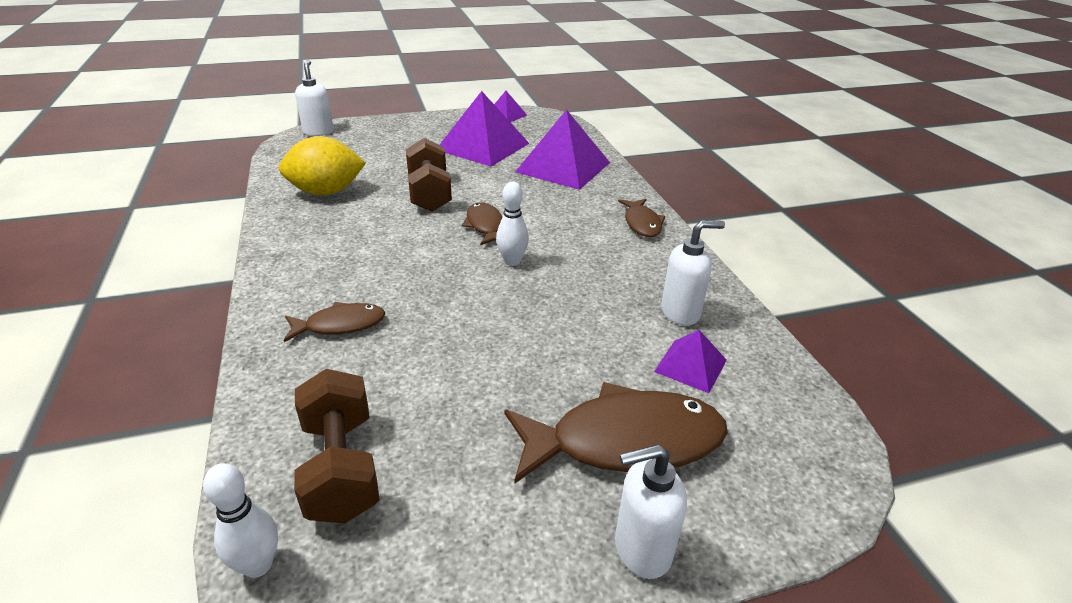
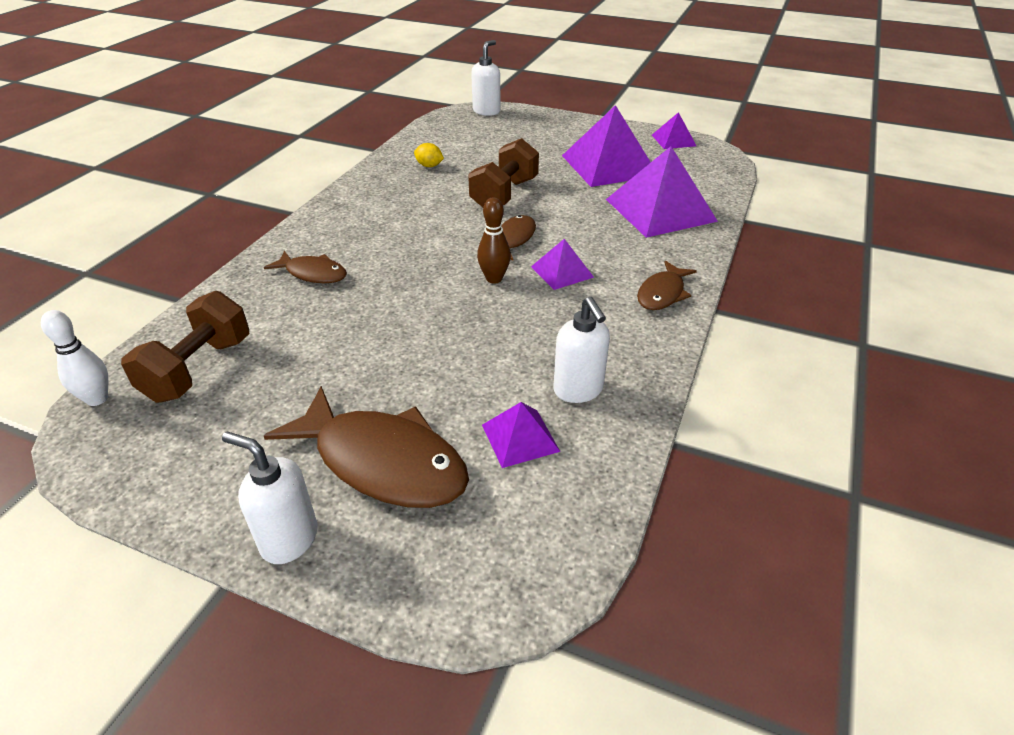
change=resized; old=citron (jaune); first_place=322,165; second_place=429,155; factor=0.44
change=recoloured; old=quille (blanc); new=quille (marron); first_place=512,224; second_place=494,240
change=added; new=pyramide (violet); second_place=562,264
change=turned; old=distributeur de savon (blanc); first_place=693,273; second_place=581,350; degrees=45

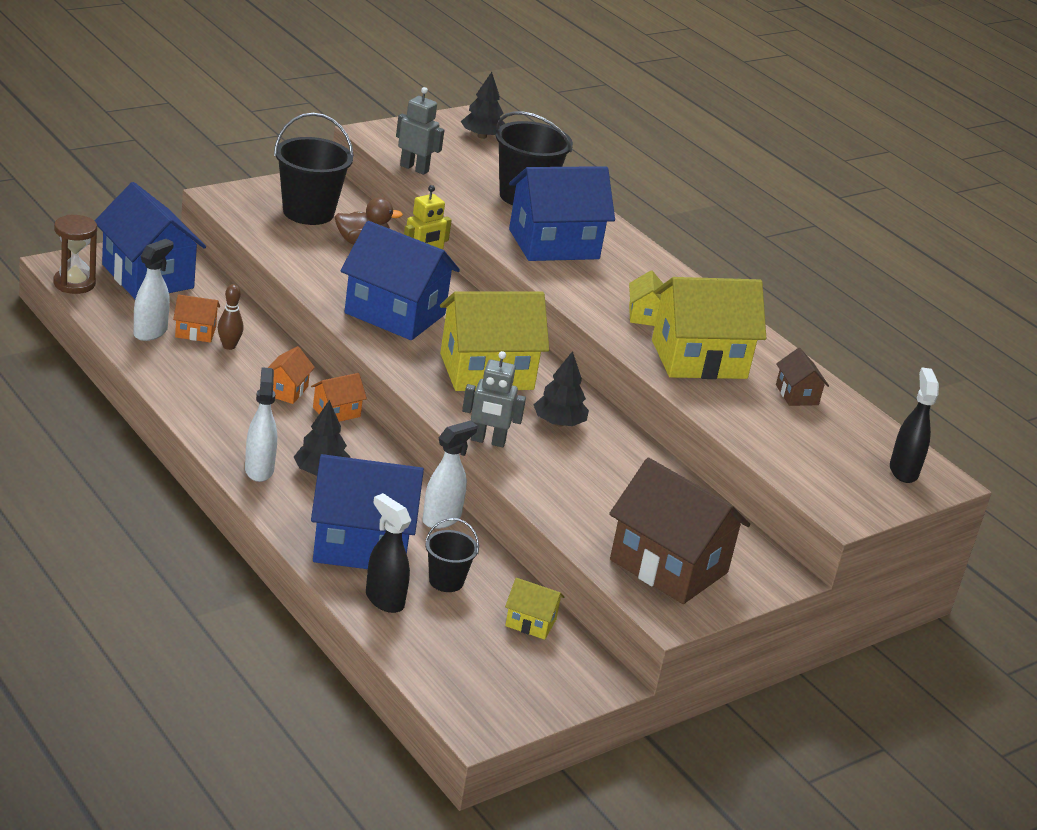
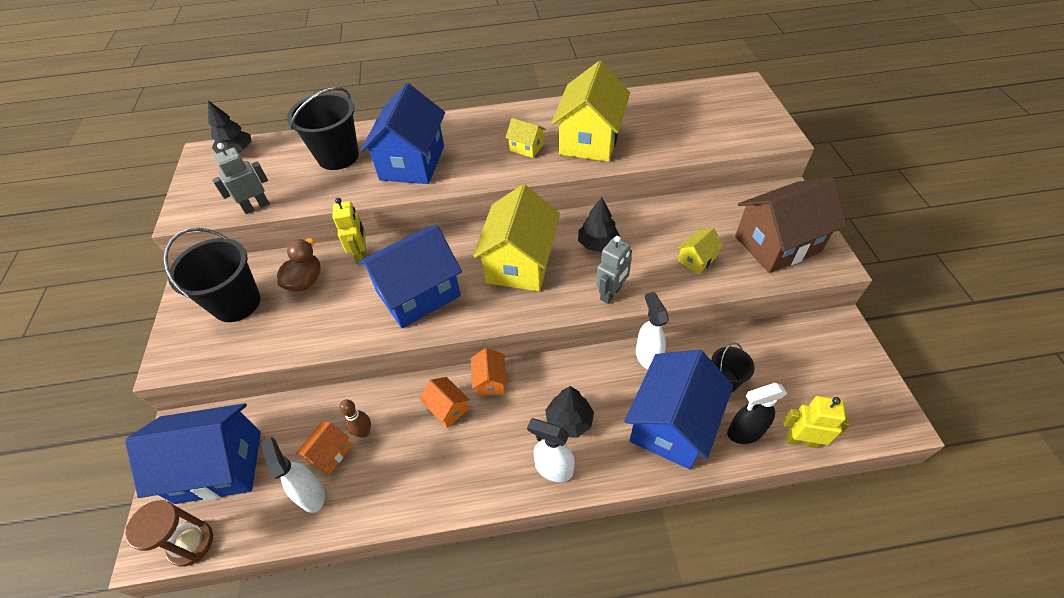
change=moved; old=maison (jaune); first_place=534,609; second_place=700,251
change=added; new=robot (jaune); second_place=817,422
change=removed; old=maison (marron); first_place=802,377
change=removed; old=vaporisateur (noir); first_place=914,425

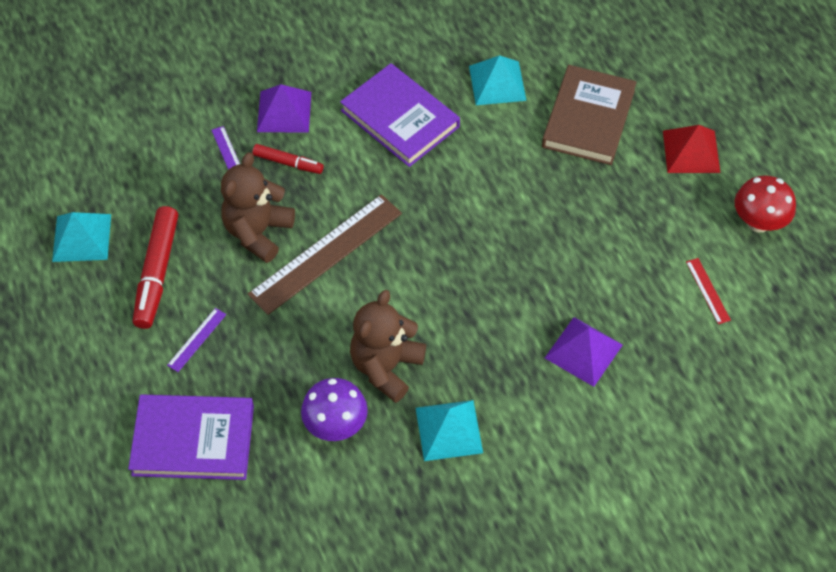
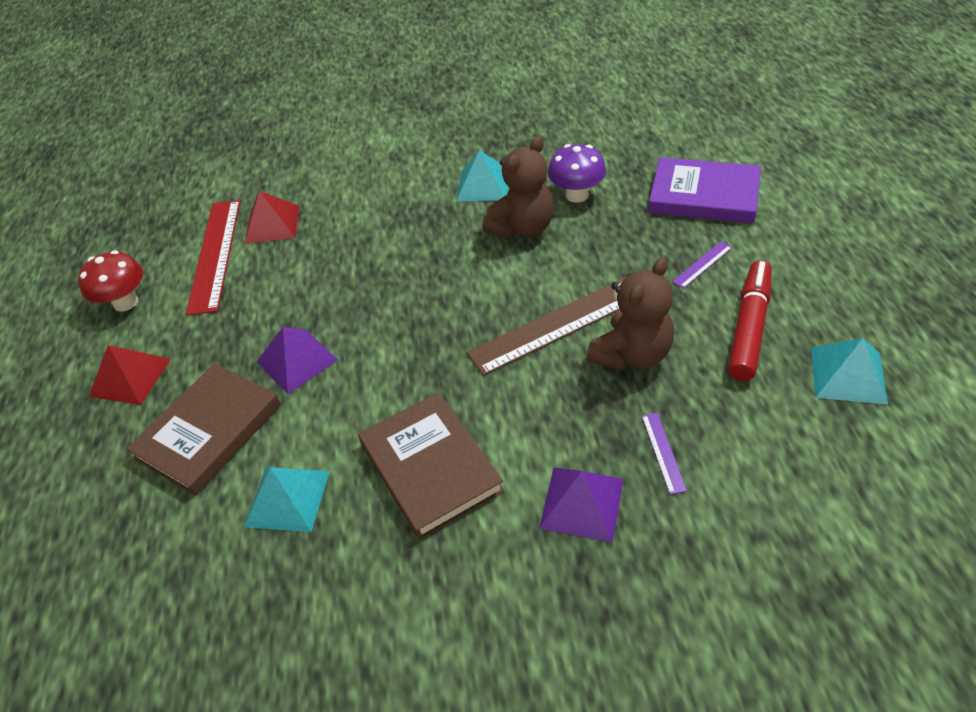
change=resized; old=règle (rouge); first_place=708,291; second_place=213,258; factor=2.33
change=added; new=pyramide (rouge); second_place=272,217
change=moved; old=pyramide (violet); first_place=584,352; second_place=297,360
change=recoloured; old=livre (violet); new=livre (marron); first_place=400,115; second_place=431,466
change=removed; old=feutre (rouge); first_place=288,159

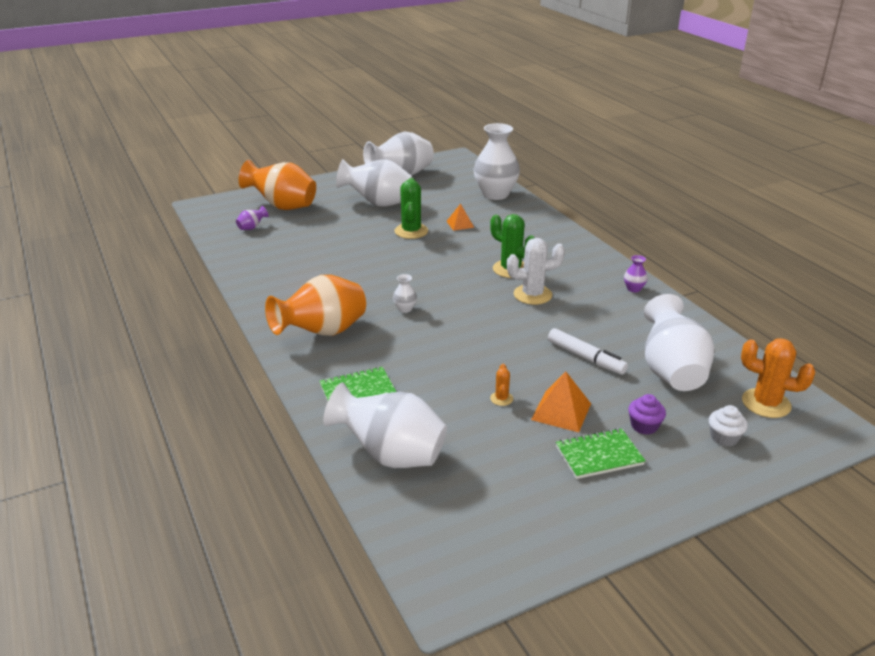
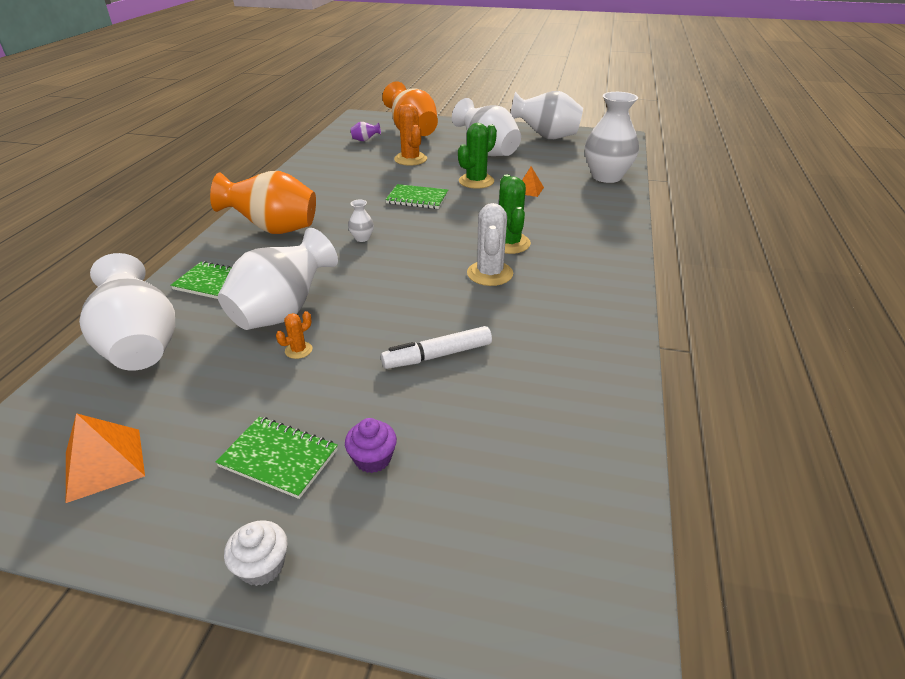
change=moved; old=pyramide (orange); first_place=561,401; second_place=105,458
change=moved; old=vase (blanc); first_place=679,342; second_place=278,279
change=moved; old=muffin (blanc); first_place=728,426; second_place=255,553
change=turned; old=feutre (blanc); first_place=588,351; second_place=436,347; degrees=75
change=added; new=carnet (vert); second_place=416,196
change=moved; old=cactus (orange); first_place=778,378; second_place=410,135
change=turned; old=cactus (blanc); first_place=536,271; second_place=490,244; degrees=60
change=removed; old=vase (violet); first_place=636,273

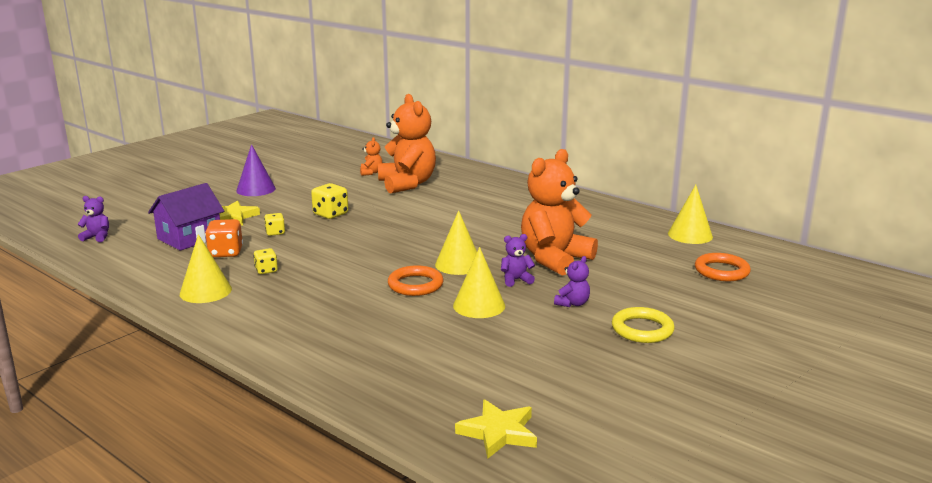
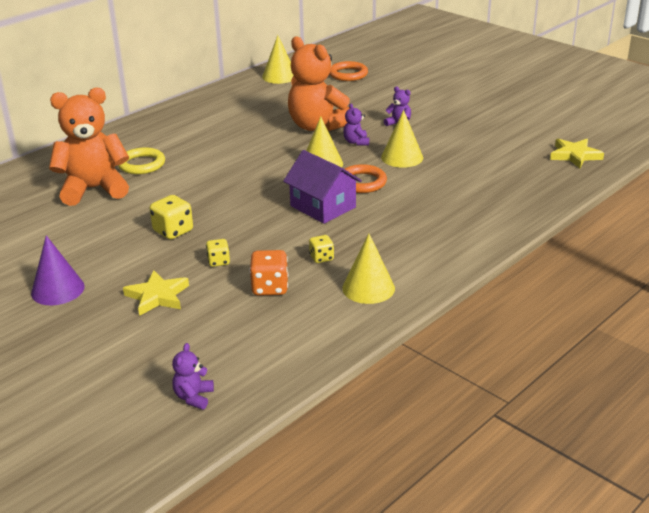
change=moved; old=anneau (jaune); first_place=643,325; second_place=141,160
change=moved; old=maison (violet); first_place=186,217; second_place=322,187
change=removed; old=ours en peluche (orange); first_place=371,156

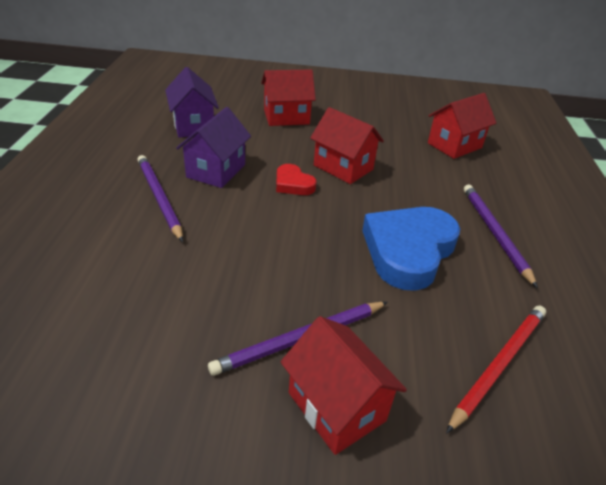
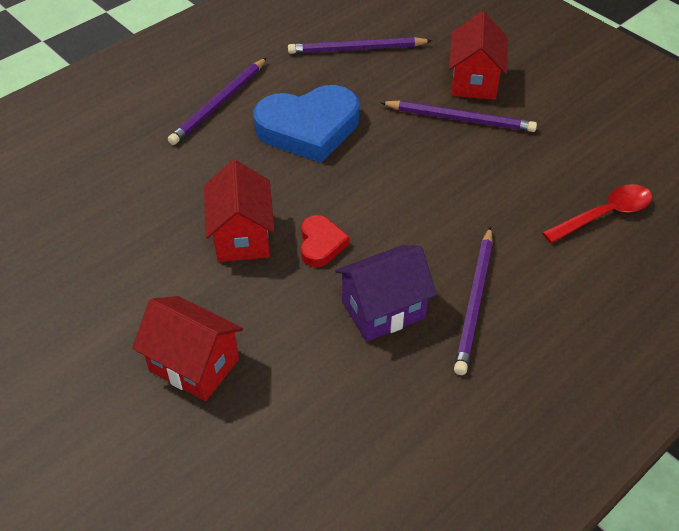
change=recoloured; old=crayon (rouge); new=crayon (violet); first_place=496,370; second_place=360,45
change=added; new=cuillère (rouge); second_place=597,213
change=removed; old=maison (violet); first_place=192,102
change=removed; old=maison (rouge); first_place=462,126

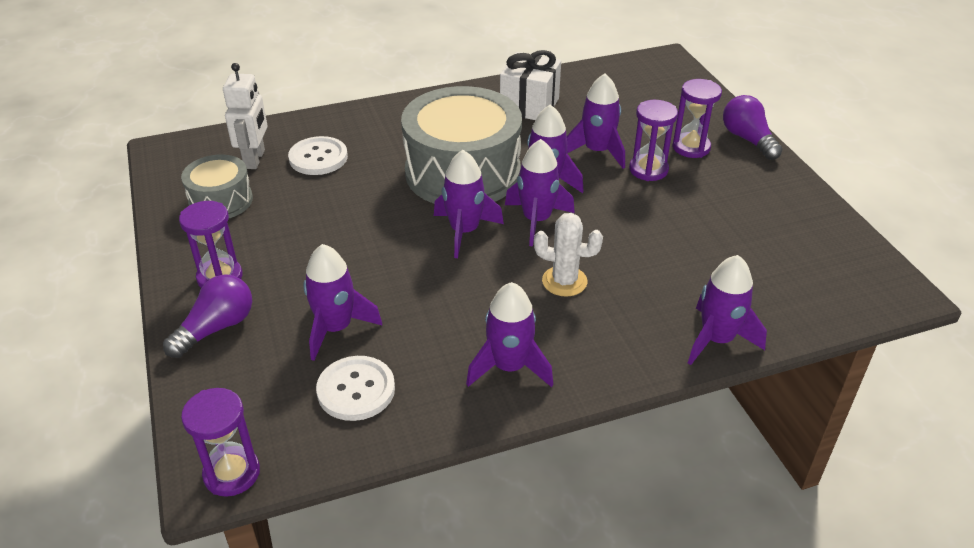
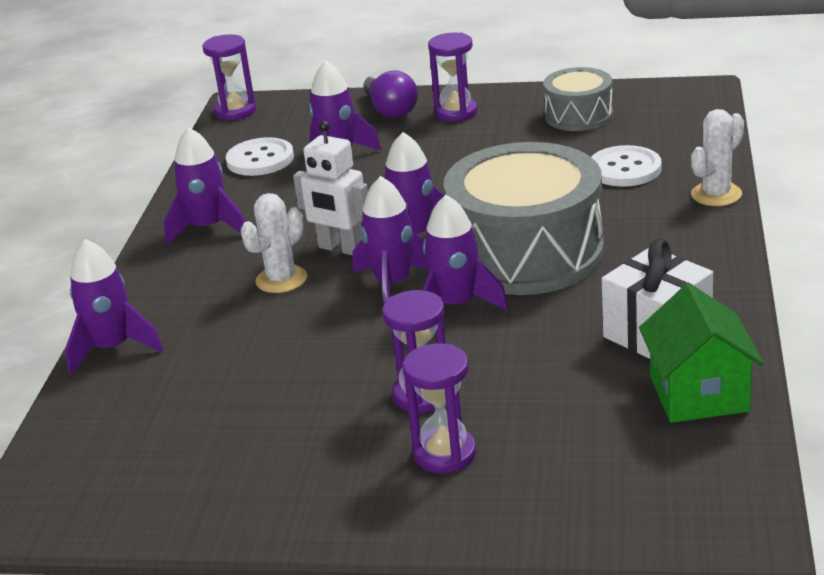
change=moved; old=robot (blanc); first_place=245,116; second_place=330,188
change=added; new=maison (vert); second_place=701,353
change=added; new=cactus (blanc); second_place=717,157
change=removed; old=fusée (violet); first_place=596,121
change=removed; old=ampoule (violet); first_place=753,127

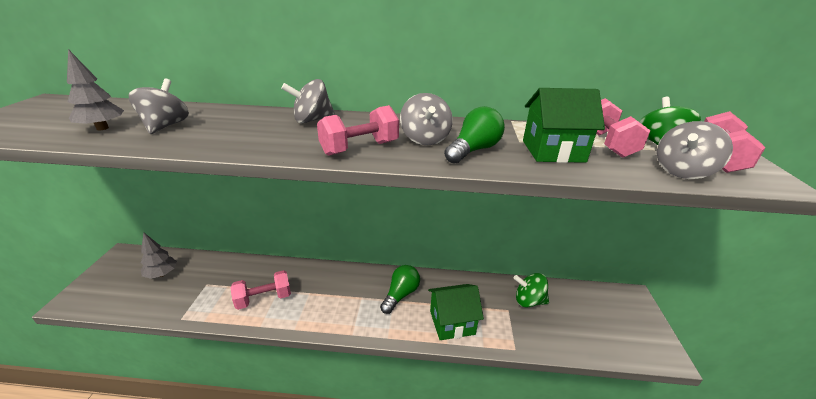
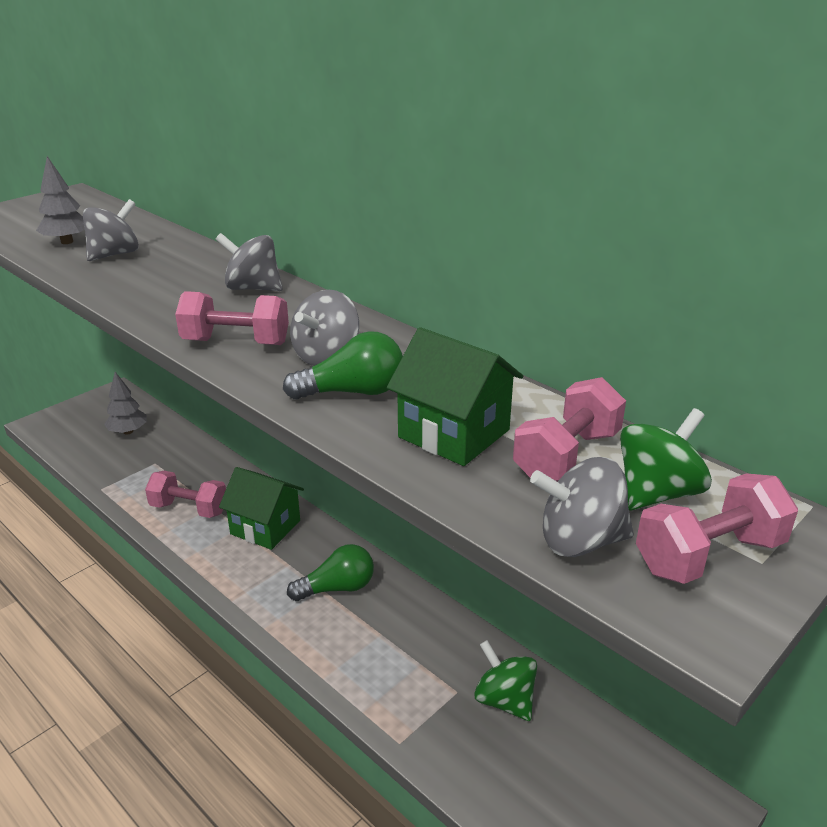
change=moved; old=maison (vert); first_place=456,312; second_place=261,508

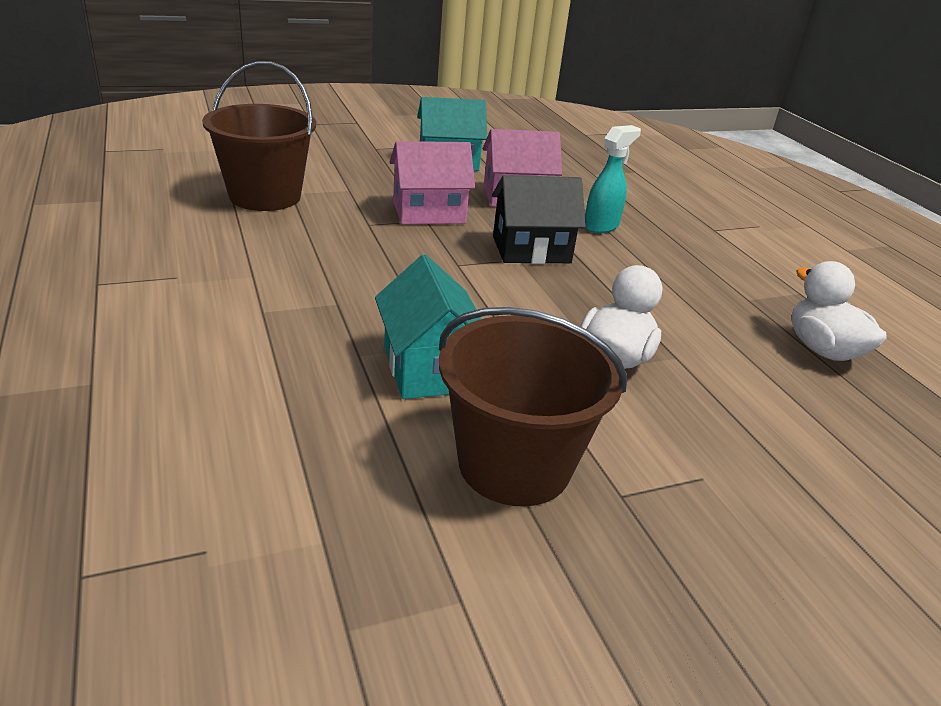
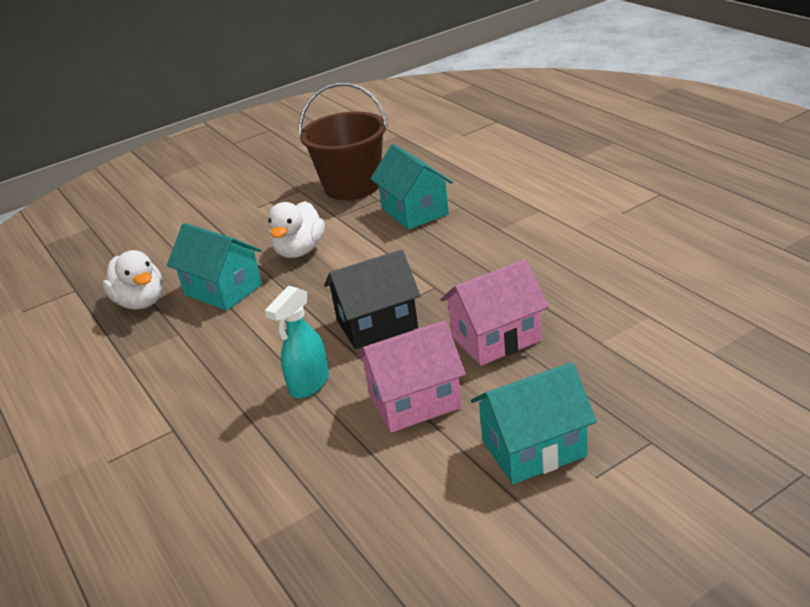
change=added; new=maison (turquoise); second_place=214,267
change=removed; old=seau (marron); first_place=259,136

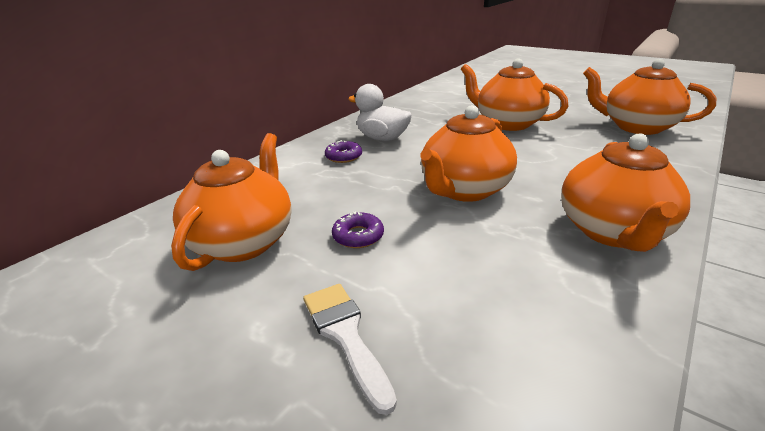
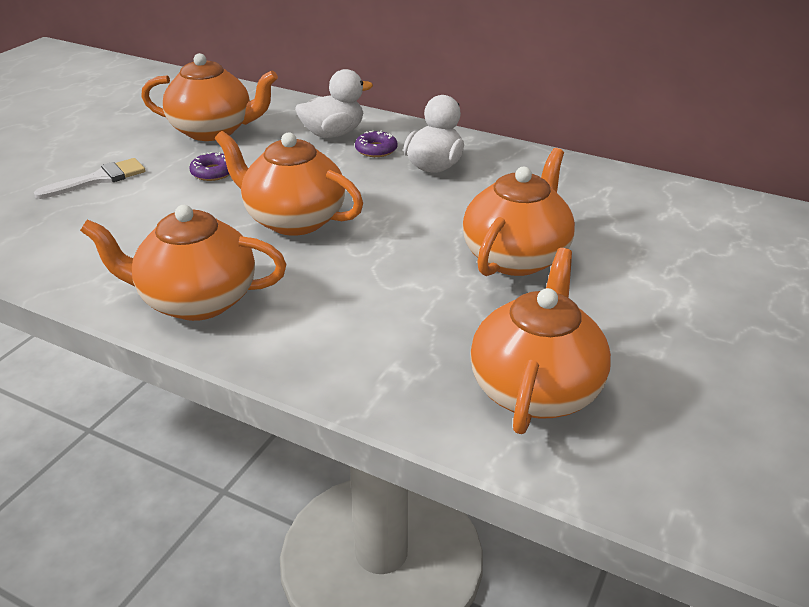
change=added; new=canard (blanc); second_place=334,103

